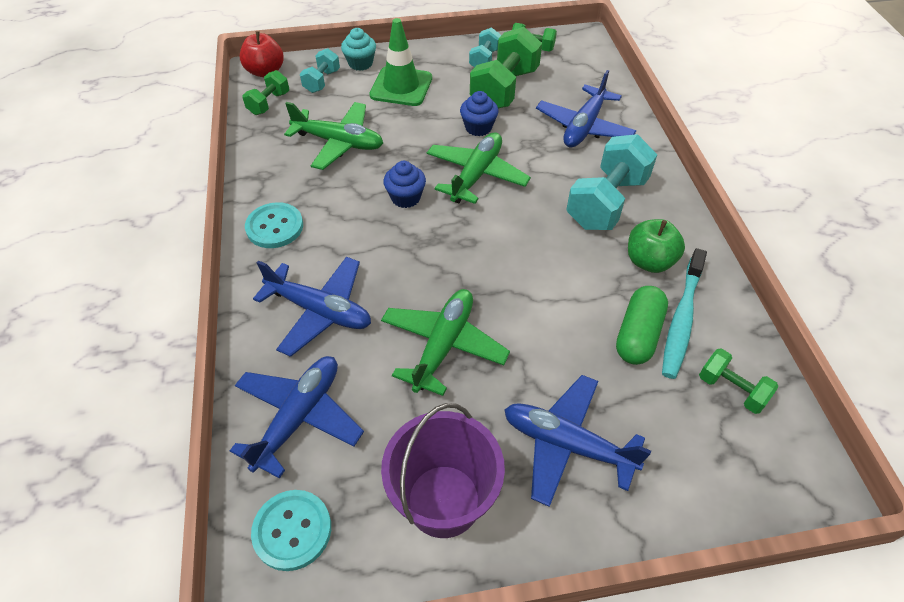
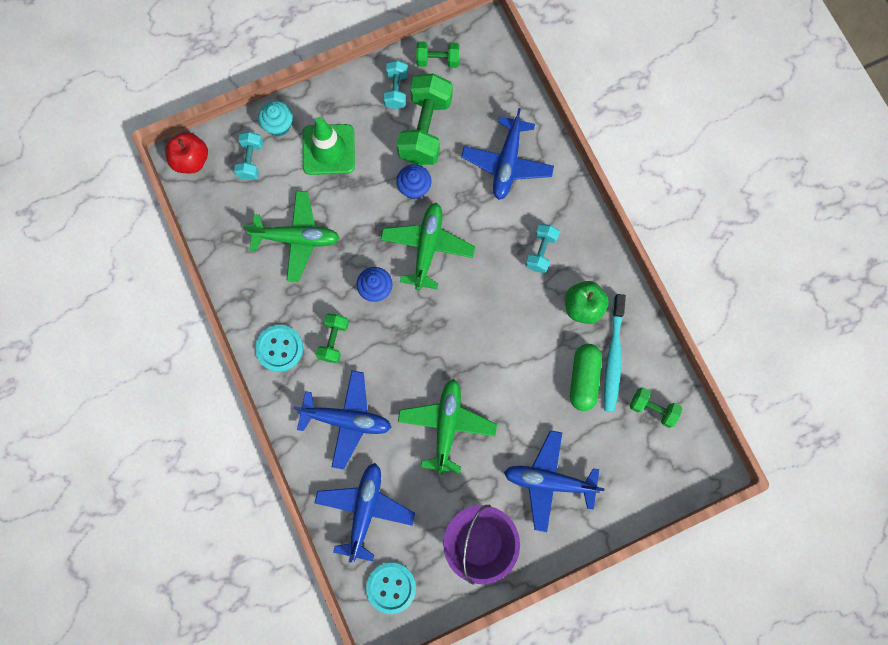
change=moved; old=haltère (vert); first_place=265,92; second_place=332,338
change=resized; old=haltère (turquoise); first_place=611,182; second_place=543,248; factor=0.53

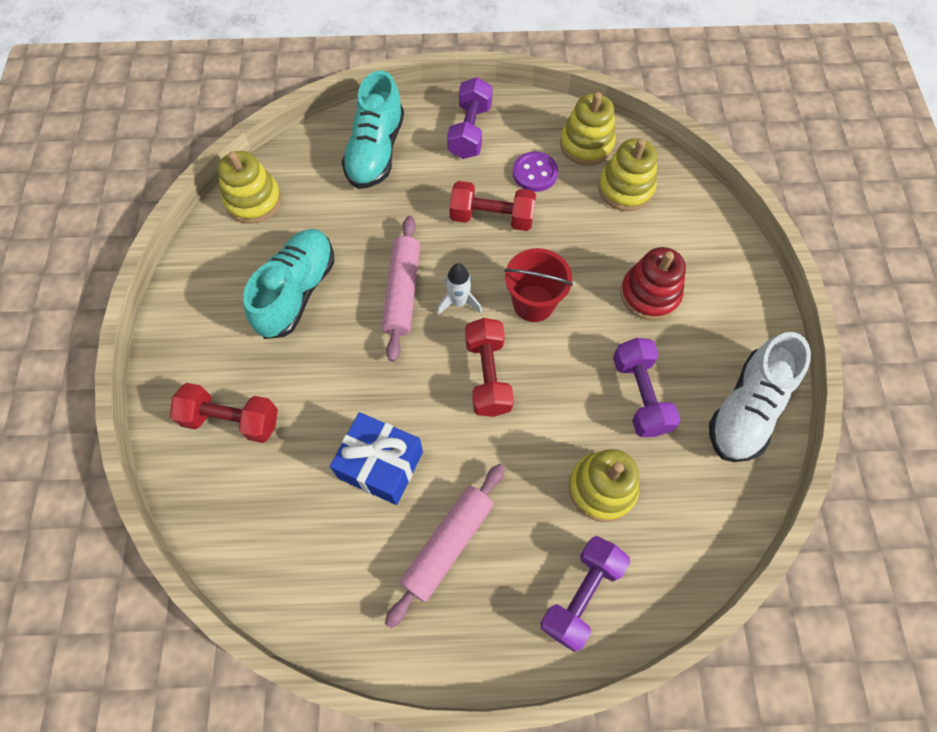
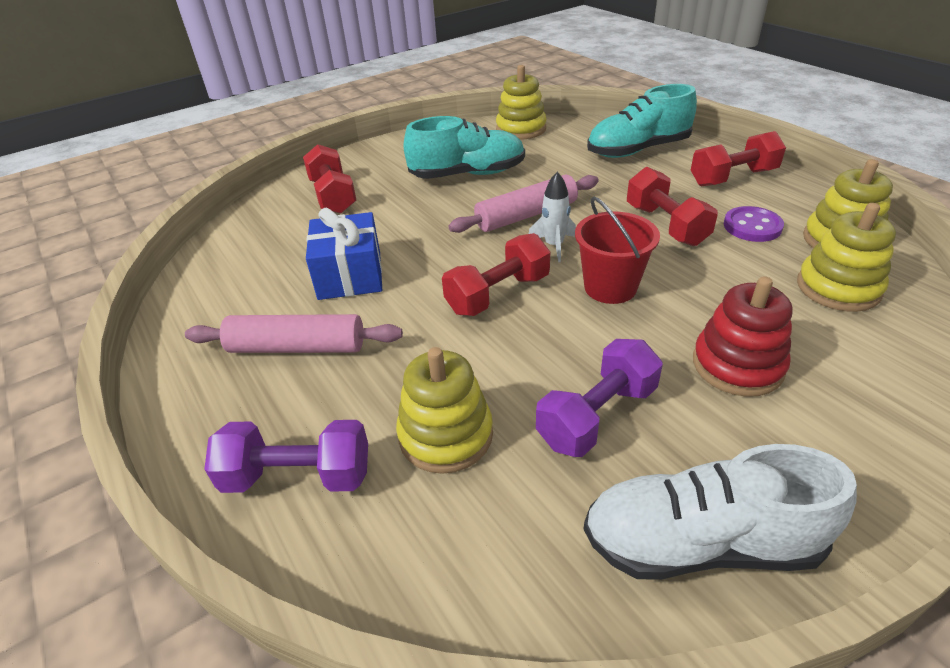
change=recoloured; old=haltère (violet); new=haltère (rouge); first_place=470,118; second_place=738,158

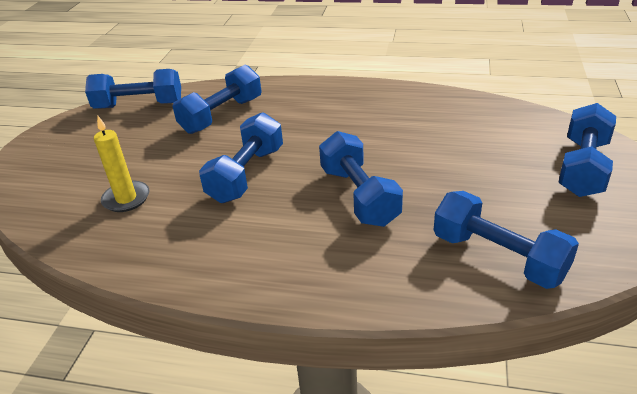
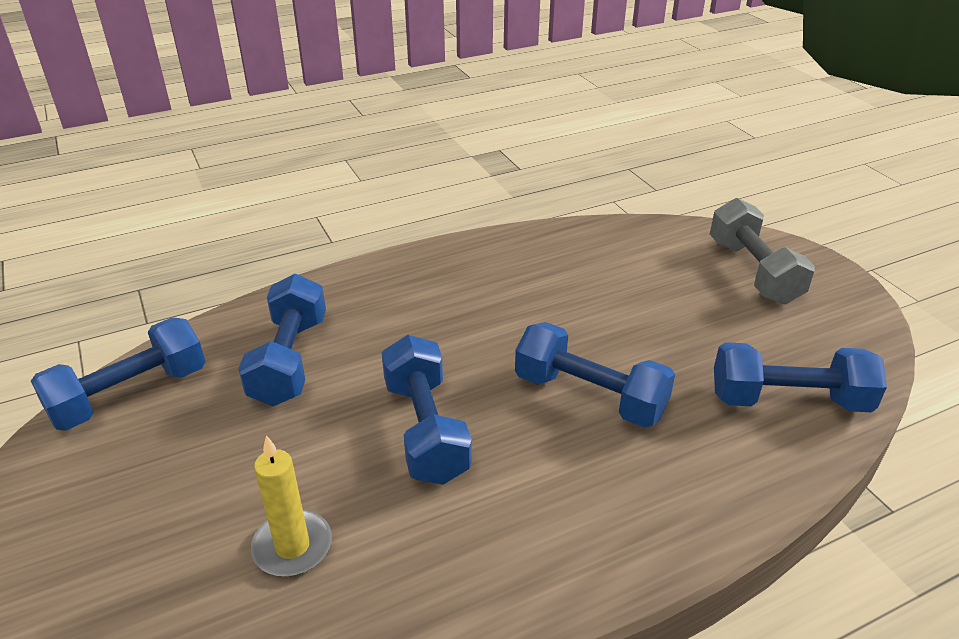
change=recoloured; old=haltère (bleu); new=haltère (gris); first_place=587,150; second_place=762,251

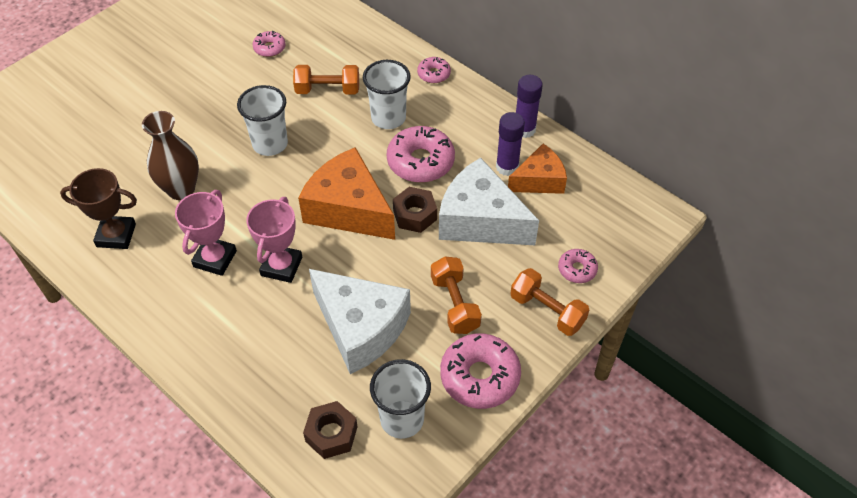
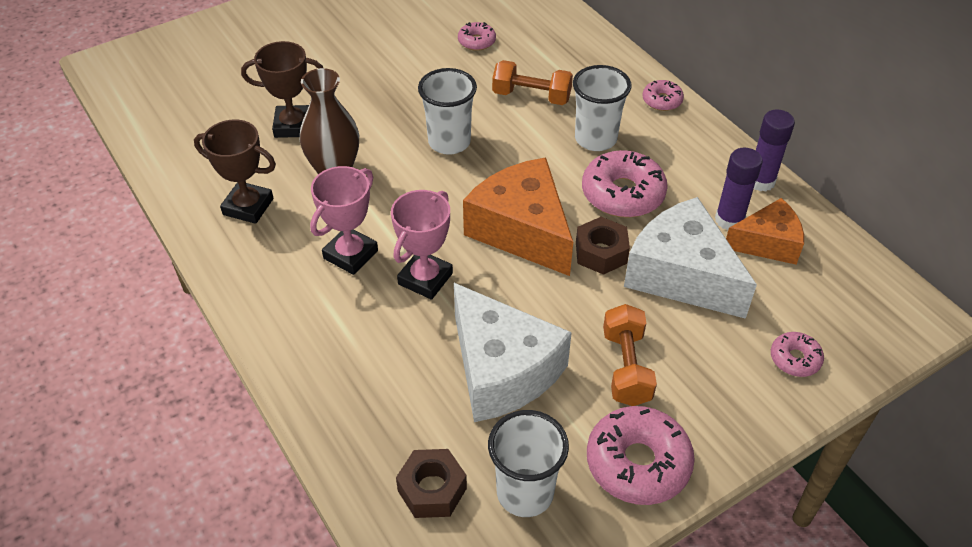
change=added; new=trophée (marron); second_place=282,89
change=removed; old=haltère (orange); first_place=549,302

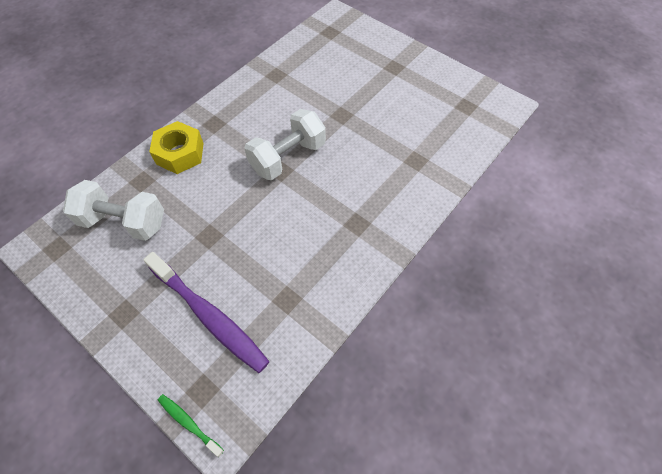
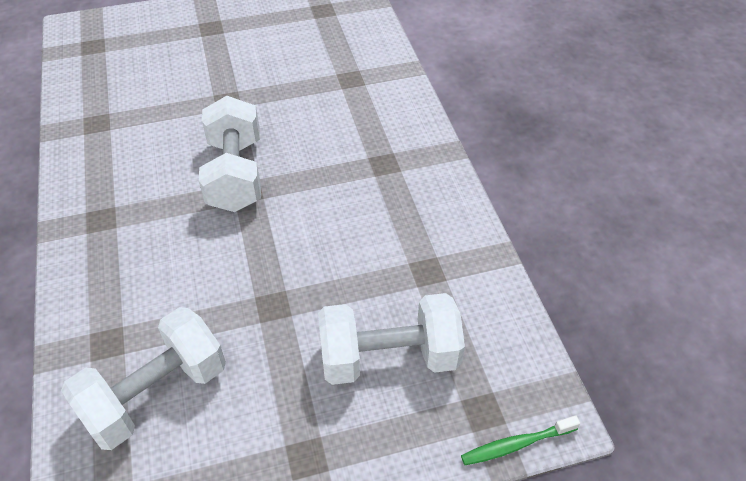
change=replaced; old=brosse à dents (violet); new=haltère (blanc); first_place=206,312; second_place=391,339
change=removed; old=écrou (jaune); first_place=176,147

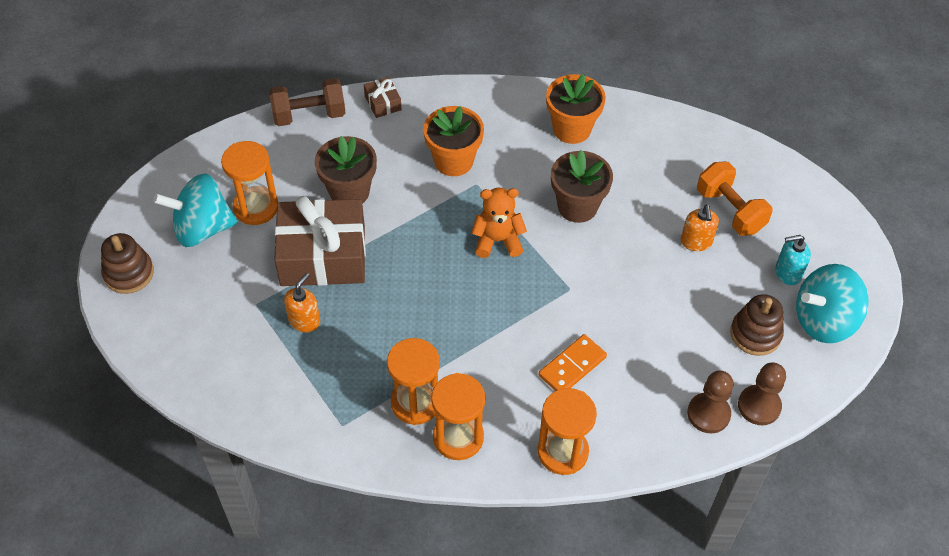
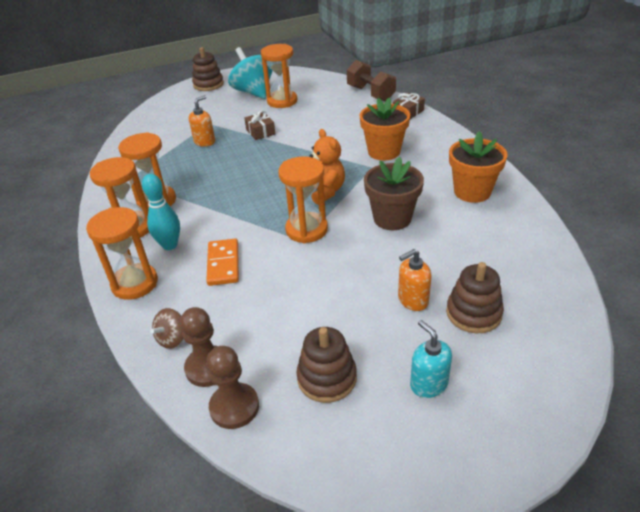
change=added; new=quille (turquoise); second_place=161,212
change=added; new=toupie (marron); second_place=166,328
change=turned; old=distributeur de savon (orange); first_place=302,303; second_place=202,121; degrees=-60
change=turned; old=domino (orange); first_place=572,362; second_place=222,262; degrees=60
change=resized; old=cadeau (marron); first_place=320,241; second_place=259,125; factor=0.42
change=added; new=sablier (orange); second_place=303,199
change=replaced; old=haltère (orange); new=jouet à empiler (marron); first_place=734,199; second_place=475,297
change=removed; old=pot de fleurs (marron); first_place=346,170
change=removed; old=toupie (turquoise); first_place=832,303

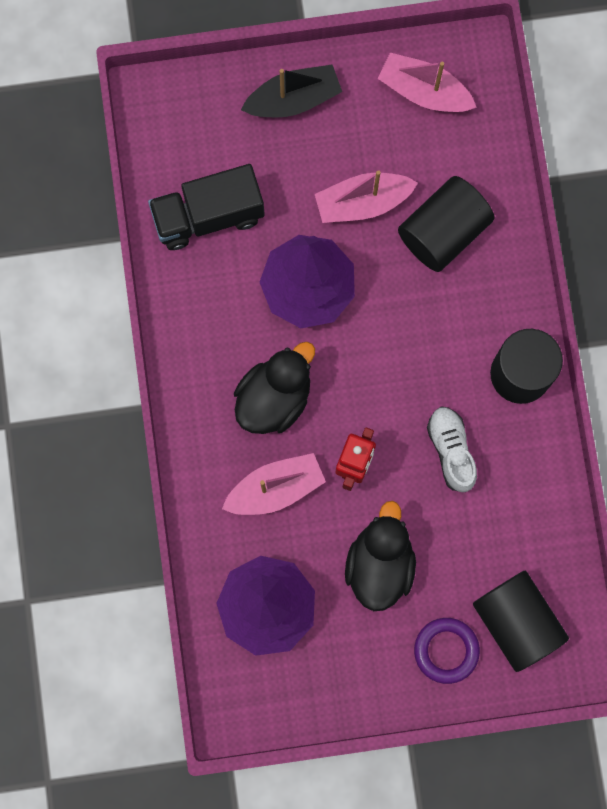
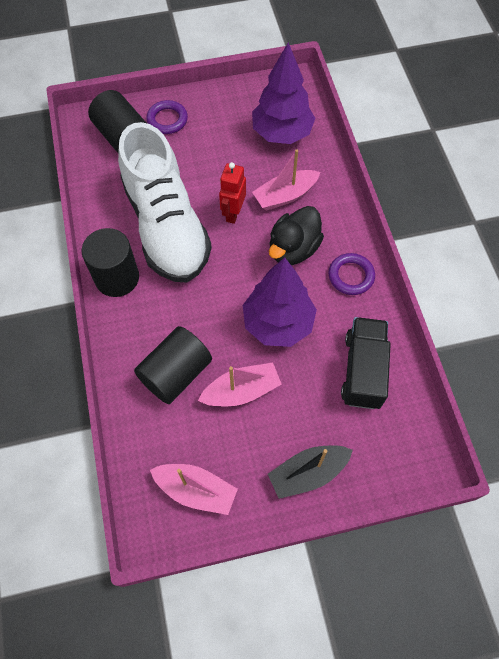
change=resized; old=chaussure (blanc); first_place=452,449; second_place=165,202; factor=2.49
change=added; new=anneau (violet); second_place=352,274
change=turned; old=camion (noir); first_place=206,207; second_place=366,363; degrees=-60
change=removed; old=canard (noir); first_place=380,556

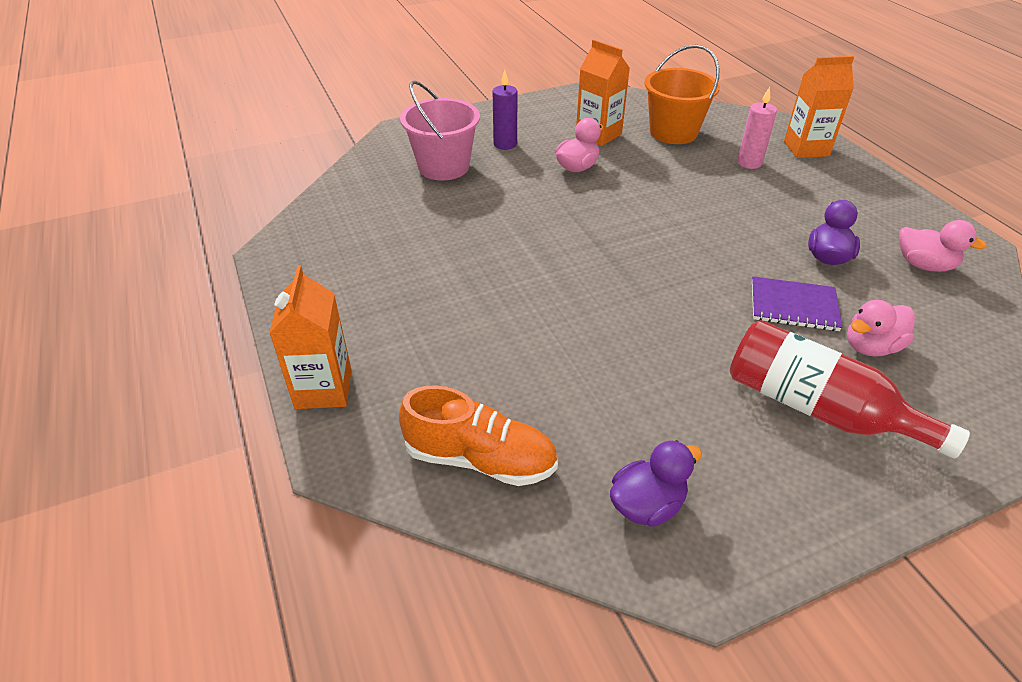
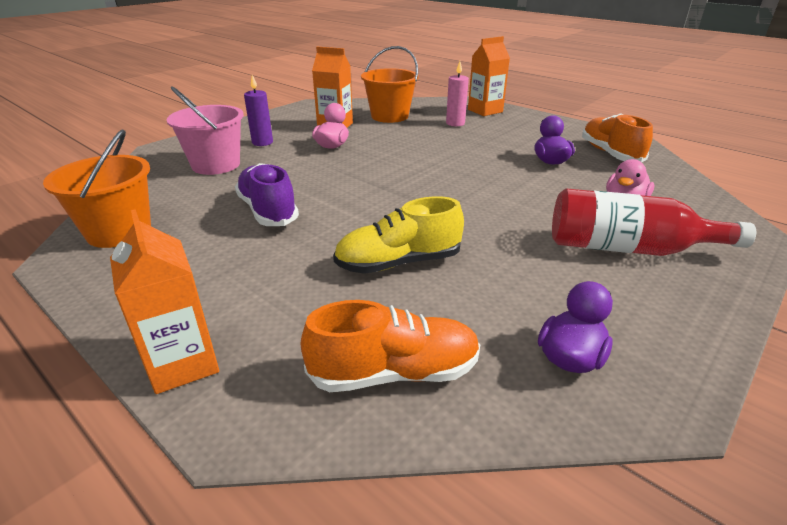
change=added; new=seau (orange); second_place=97,189
change=added; new=chaussure (violet); second_place=267,194
change=added; new=chaussure (jaune); second_place=398,235
change=replaced; old=canard (rose); new=chaussure (orange); first_place=943,246; second_place=617,137
change=removed; old=carnet (violet); first_place=797,303

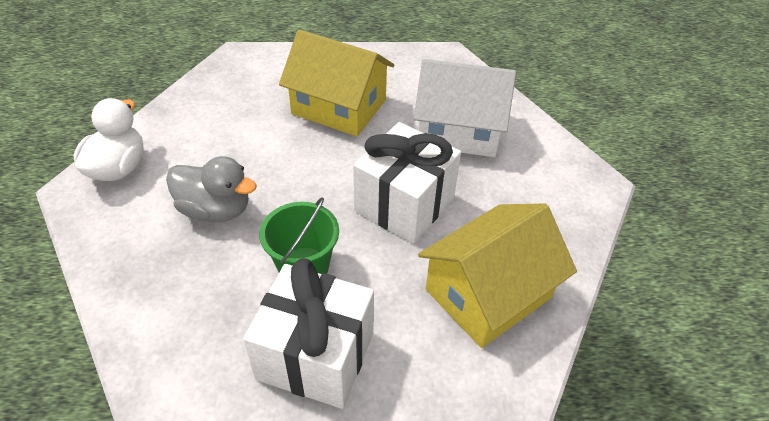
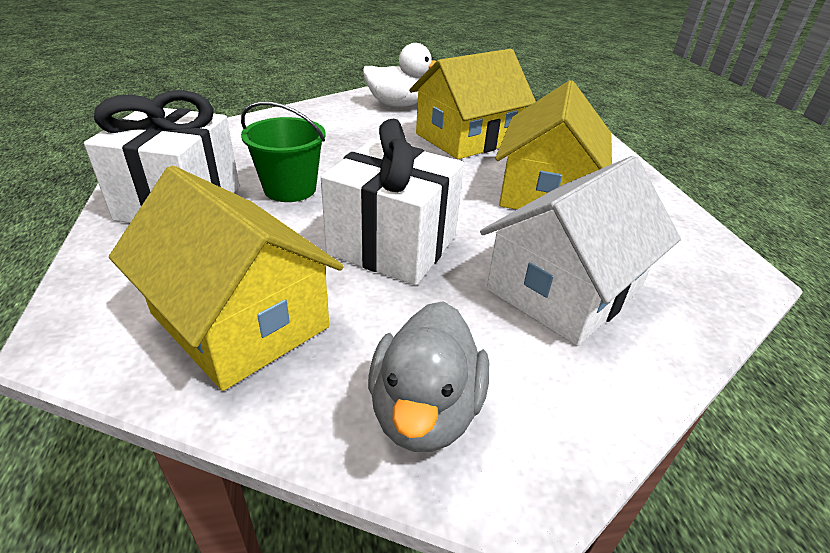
change=moved; old=canard (gris); first_place=211,189; second_place=428,376
change=added; new=maison (jaune); second_place=472,104
change=turned; old=maison (blanc); first_place=465,108; second_place=580,251; degrees=45

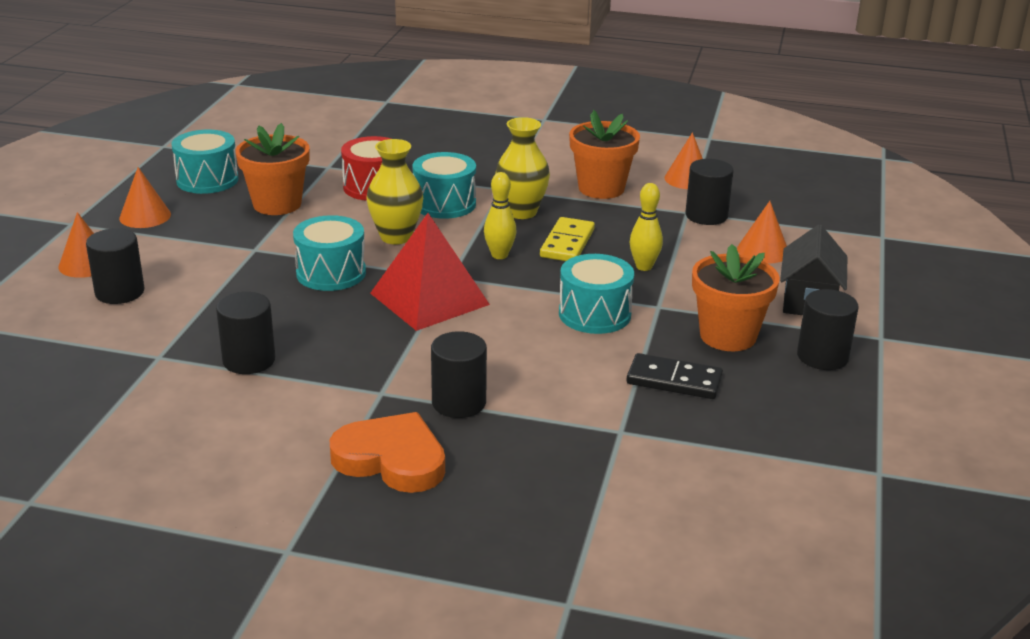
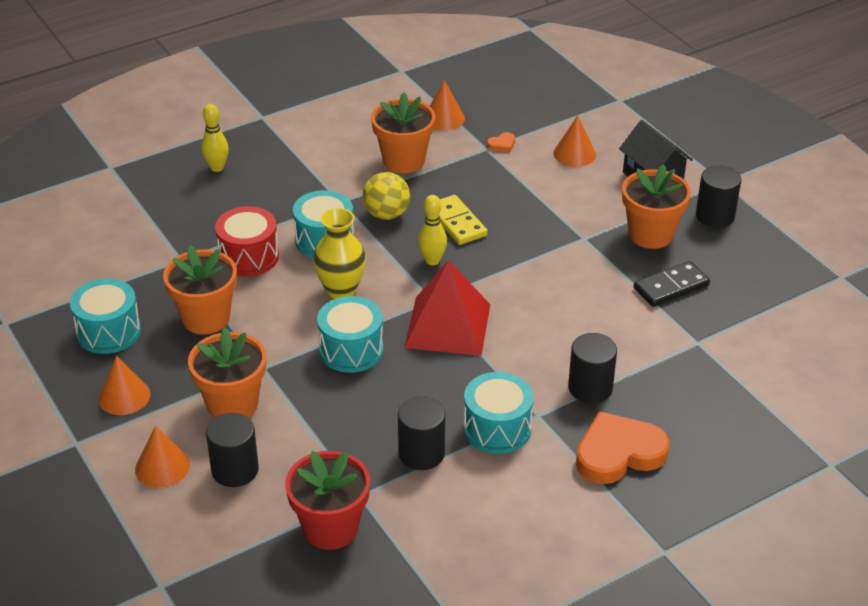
change=added; new=pot de fleurs (orange); second_place=227,372
change=moved; old=quille (jaune); first_place=646,227; second_place=215,138
change=added; new=pot de fleurs (rouge); second_place=327,500
change=replaced; old=vase (jaune); new=balle (jaune); first_place=522,168; second_place=386,196
change=moved; old=tambour (turquoise); first_place=596,294; second_place=498,413
change=replaced; old=cylindre (noir); new=cœur (orange); first_place=709,192; second_place=501,142

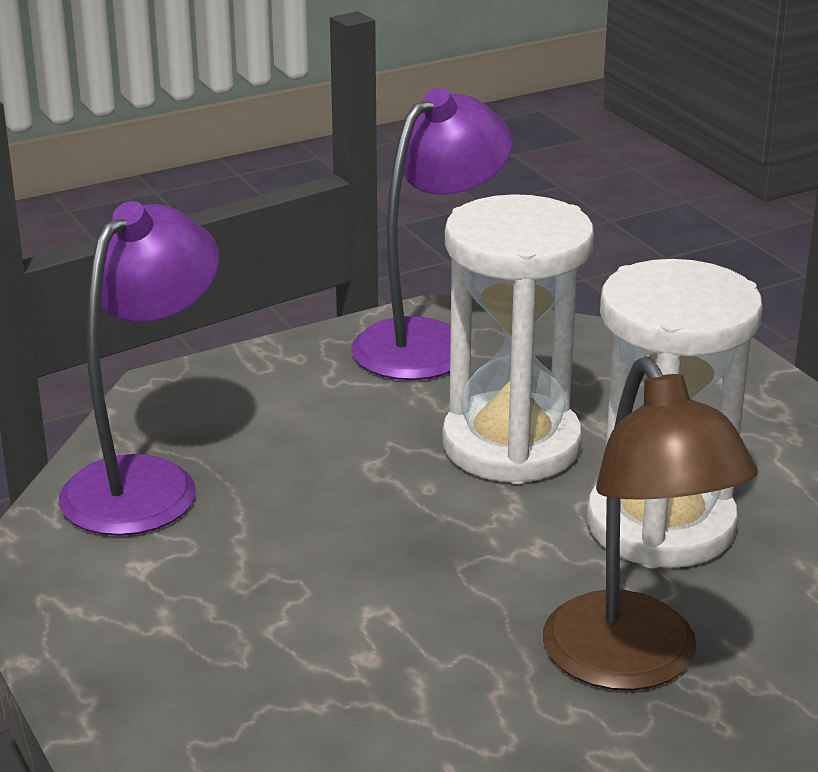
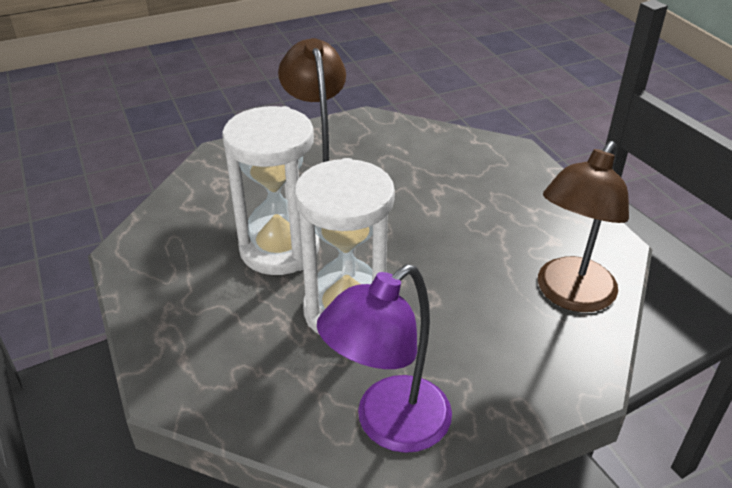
change=recoloured; old=lampe (violet); new=lampe (marron); first_place=139,368; second_place=583,226

